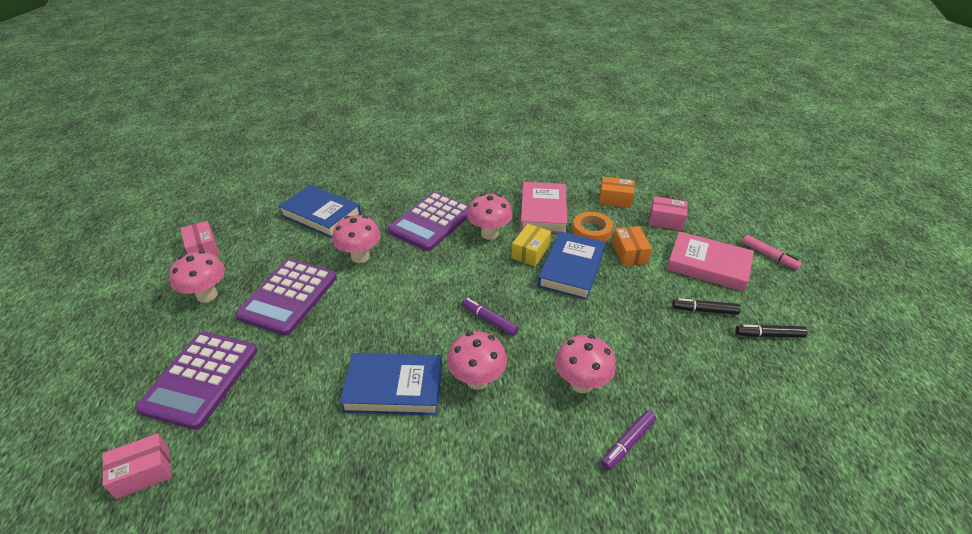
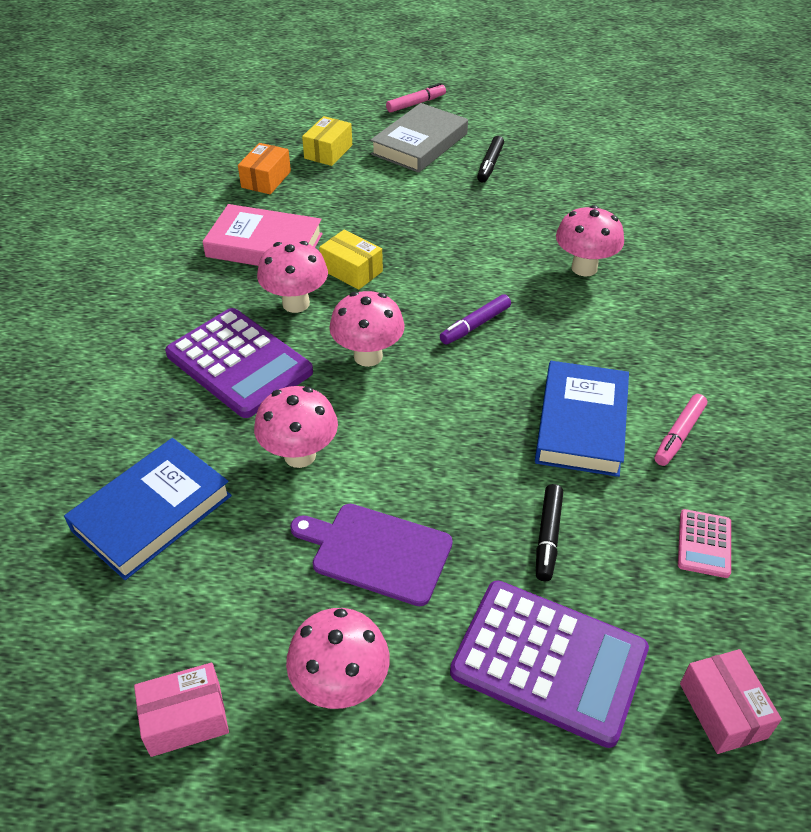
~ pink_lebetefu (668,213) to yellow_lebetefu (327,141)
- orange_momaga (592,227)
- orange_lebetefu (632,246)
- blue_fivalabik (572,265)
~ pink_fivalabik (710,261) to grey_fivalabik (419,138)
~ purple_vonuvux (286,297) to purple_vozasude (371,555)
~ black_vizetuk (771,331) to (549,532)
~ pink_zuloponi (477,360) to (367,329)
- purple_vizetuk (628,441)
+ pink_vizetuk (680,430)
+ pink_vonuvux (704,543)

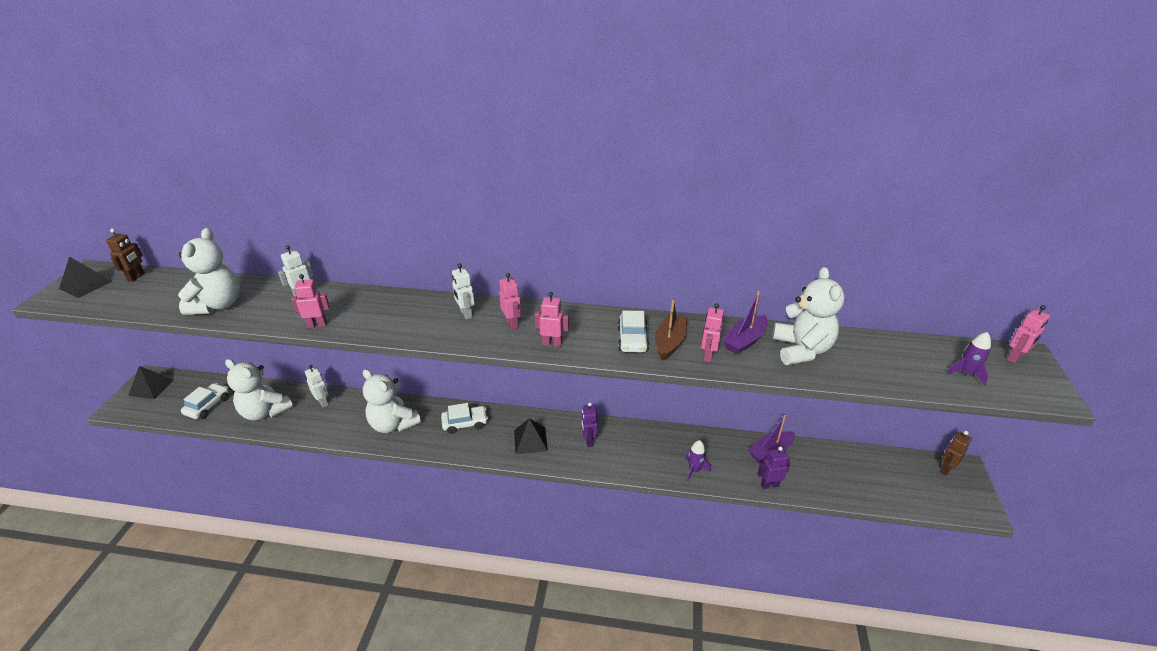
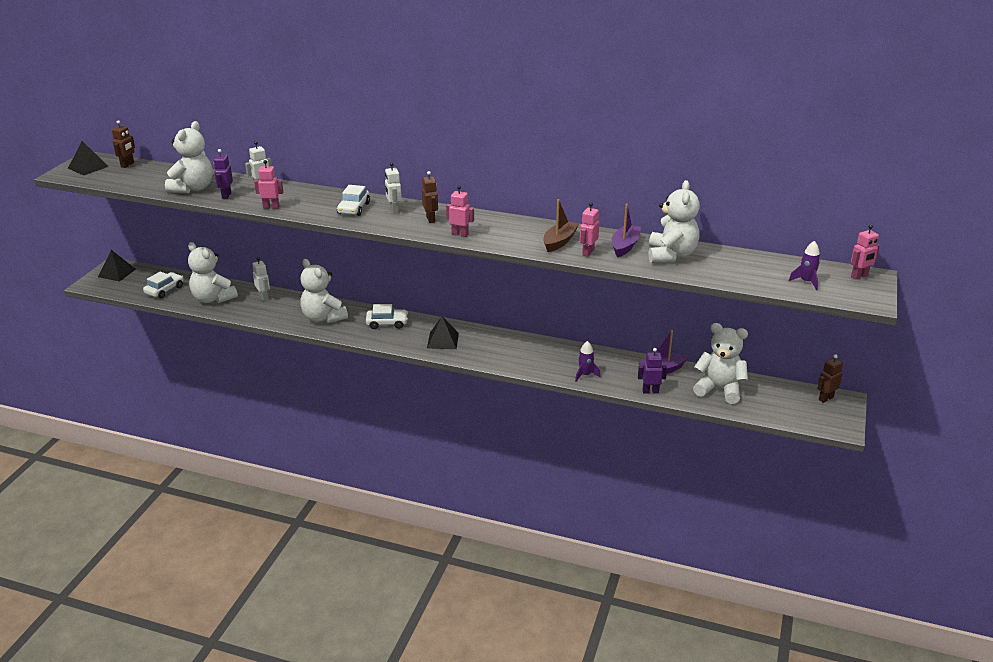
~ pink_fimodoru (510,301) to brown_fimodoru (430,197)
~ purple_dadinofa (745,322) = (626,230) 150 degrees clockwise
~ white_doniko (633,331) to (353,200)
~ purple_fimodoru (590,425) to (223,174)
+ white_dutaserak (720,363)

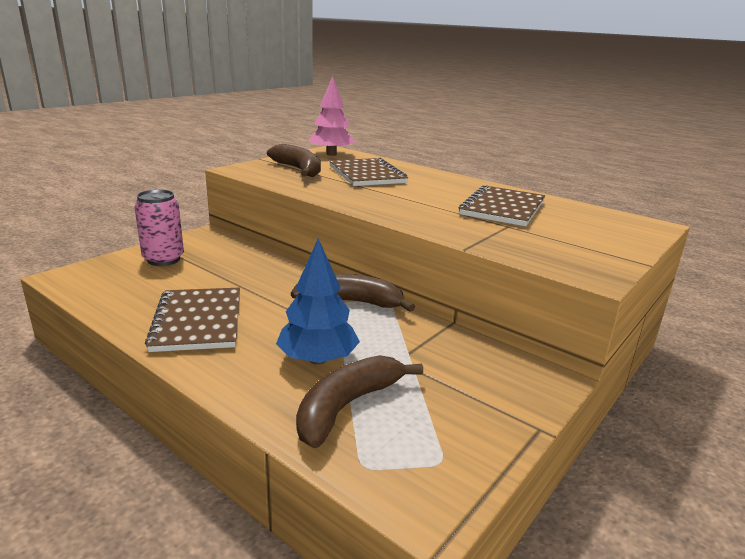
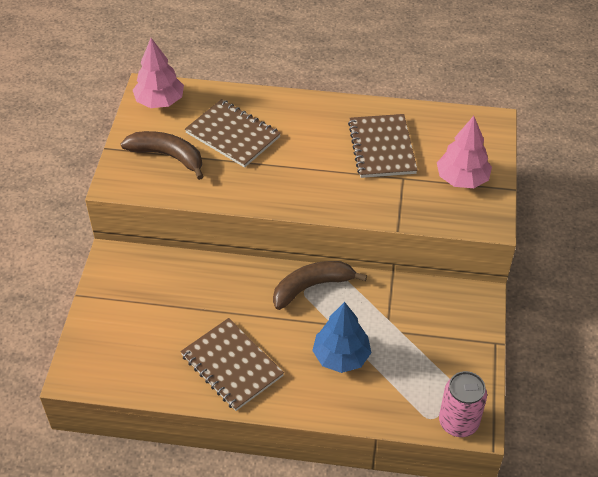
~ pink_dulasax (159,227) to (463,404)
- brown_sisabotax (359,401)
+ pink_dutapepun (464,152)

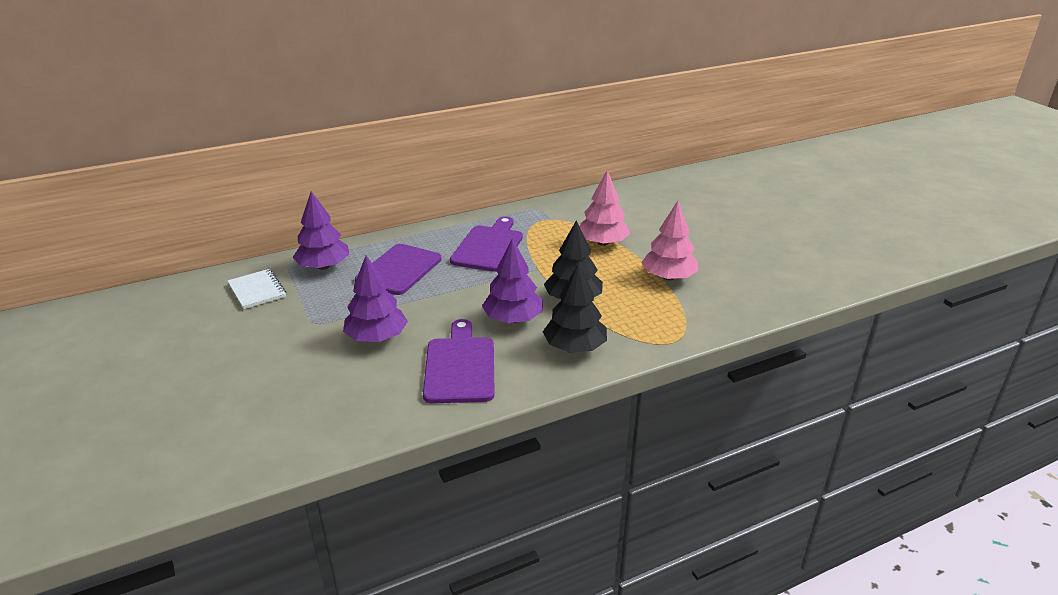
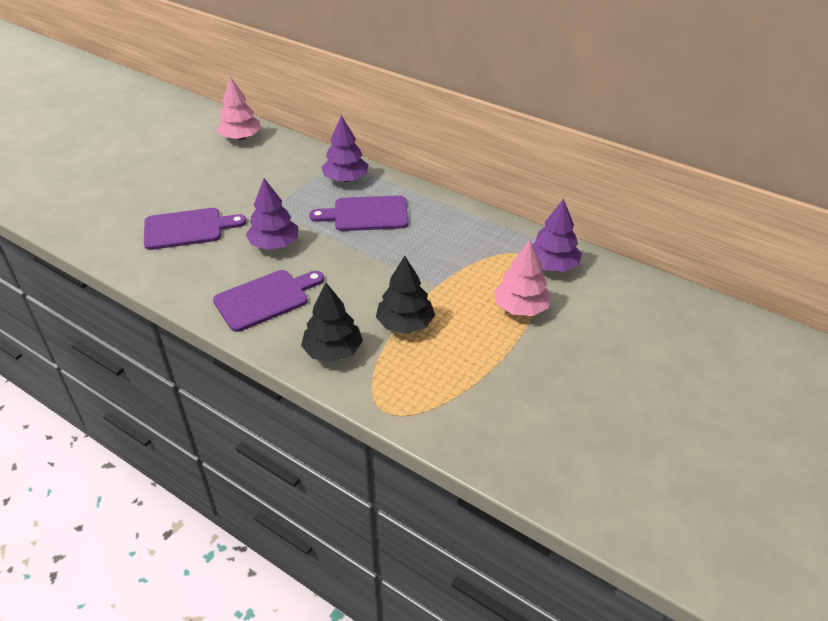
~ pink_dutapepun (670,240) to (239,108)
~ purple_vozasude (486,244) to (195,229)
~ purple_dutapepun (512,281) to (557,235)
- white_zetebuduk (256,289)

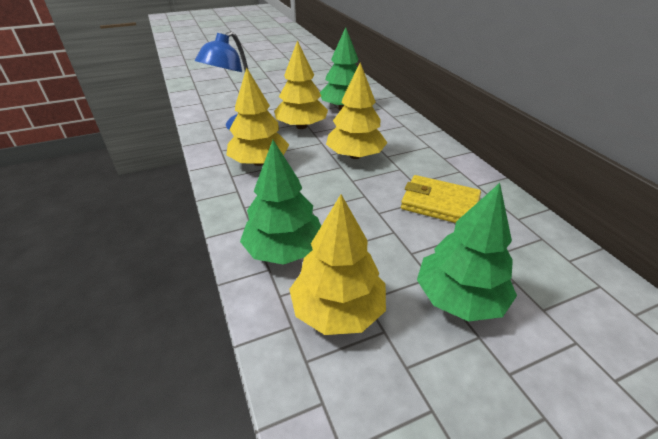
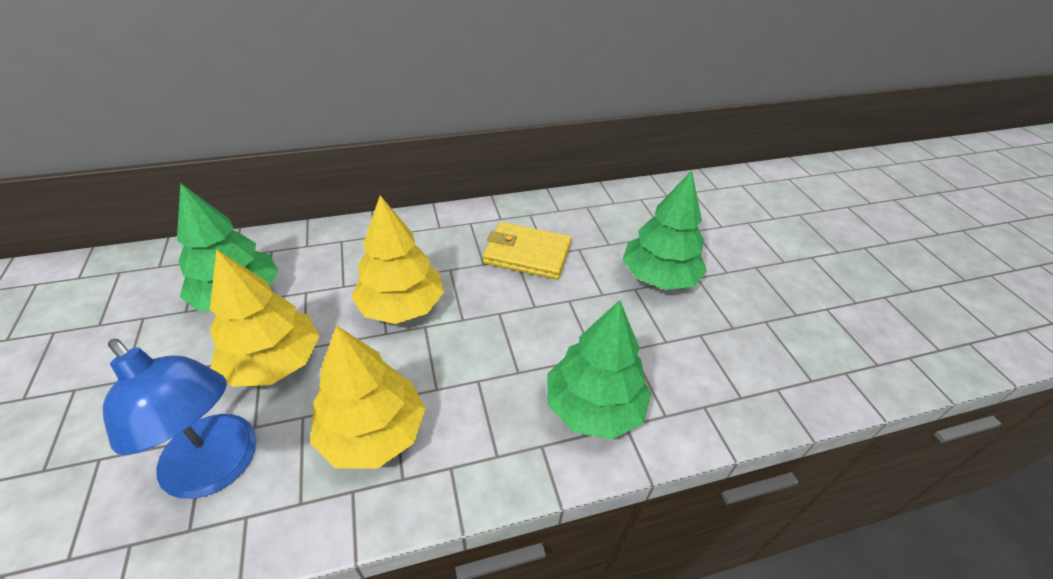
~ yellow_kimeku (441,199) = (527,251) 75 degrees clockwise
- yellow_dutapepun (337,264)

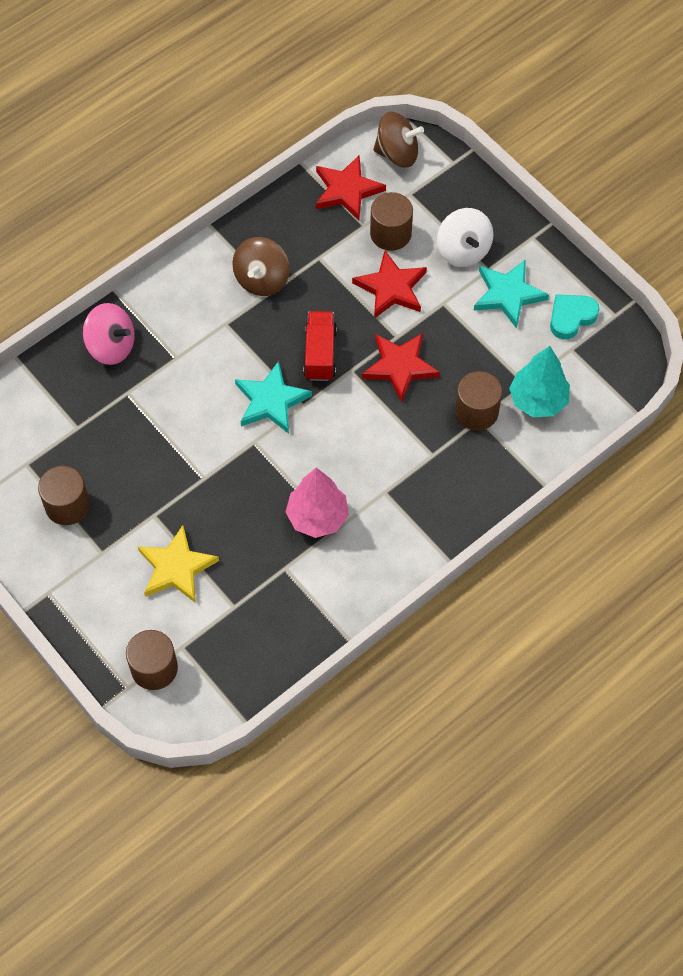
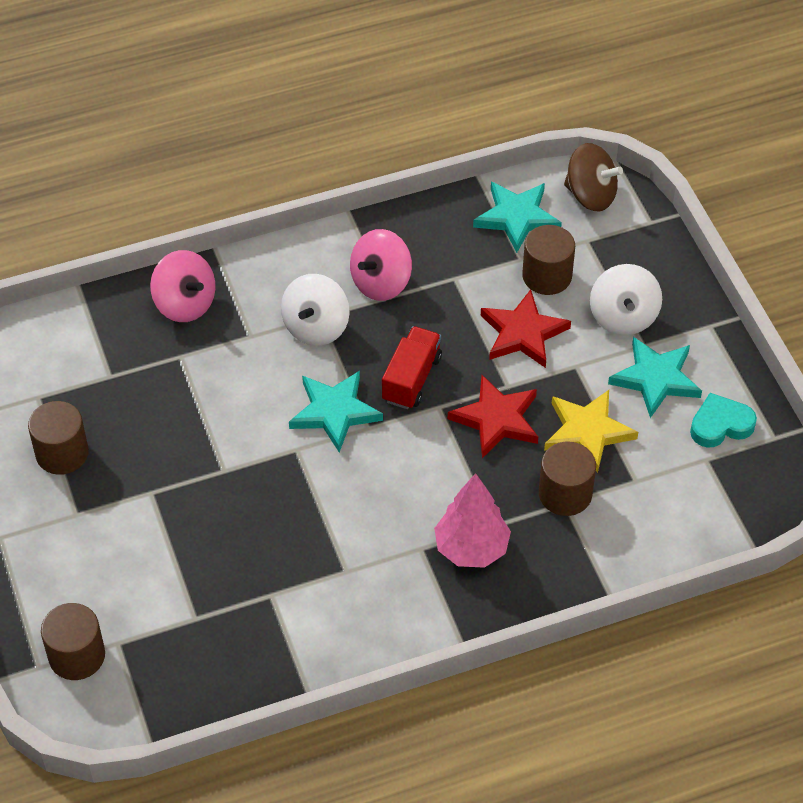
~ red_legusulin (351,188) to turquoise_legusulin (517,217)
~ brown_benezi (261,266) to pink_benezi (381,265)
- turquoise_dutapepun (539,381)
~ pink_dutapepun (317,503) to (472,520)
~ yellow_legusulin (178,564) to (591,431)
+ white_benezi (315,310)

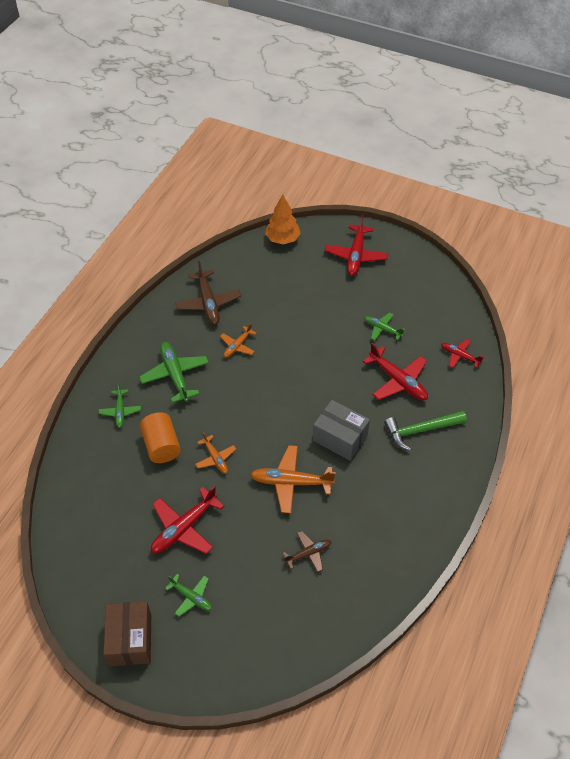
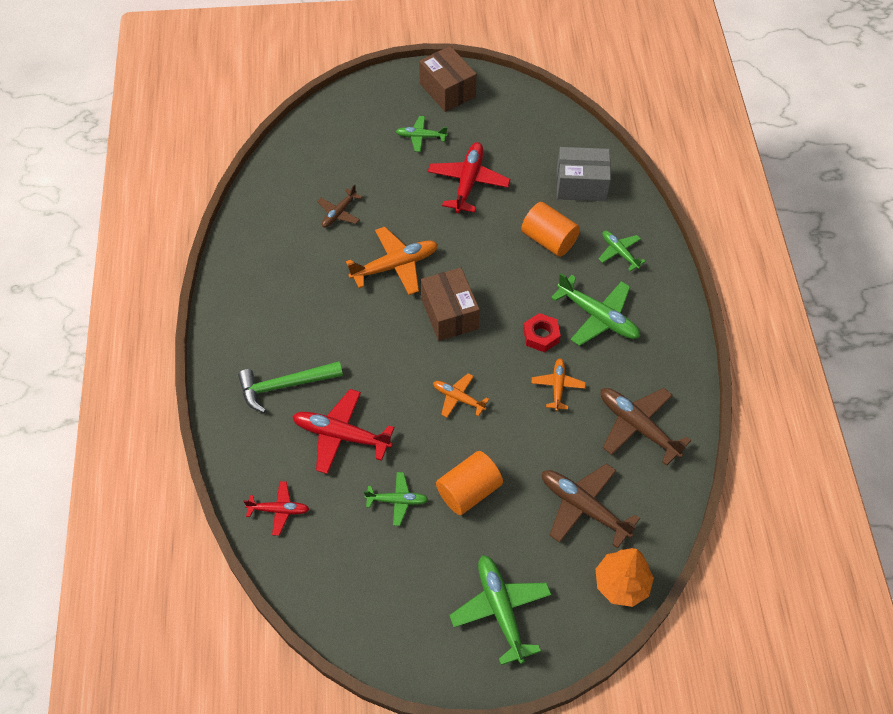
~ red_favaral (356,245) to green_favaral (500,610)
~ grey_lebetefu (341,430) to (584,174)
~ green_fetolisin (425,431) = (290,387) 150 degrees counterclockwise
~ orange_favaral (215,453) to (461,395)
+ brown_lebetefu (450,304)
+ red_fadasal (542,332)
+ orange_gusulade (469,483)
+ brown_favaral (591,505)

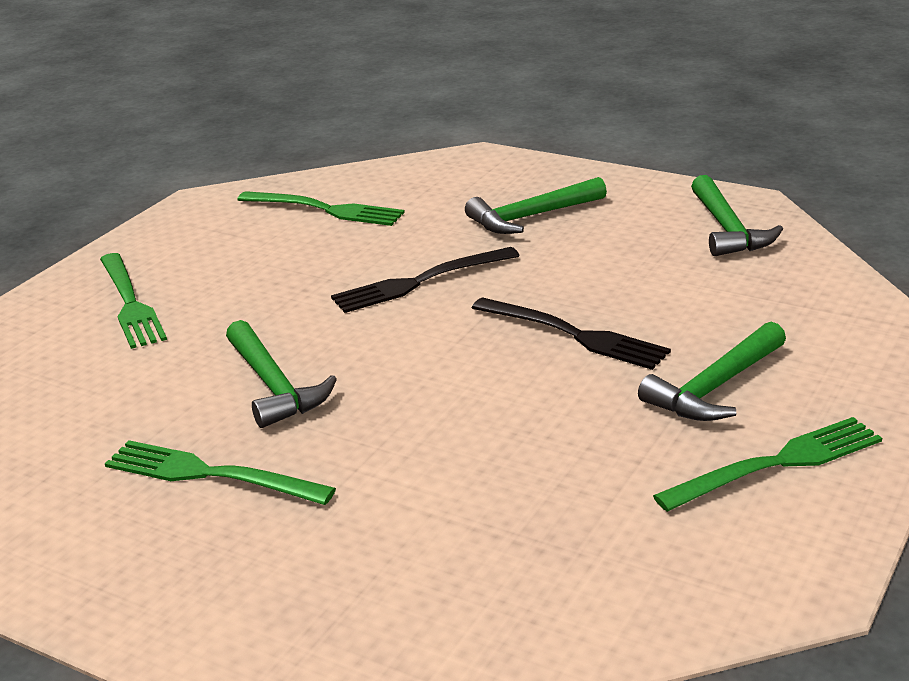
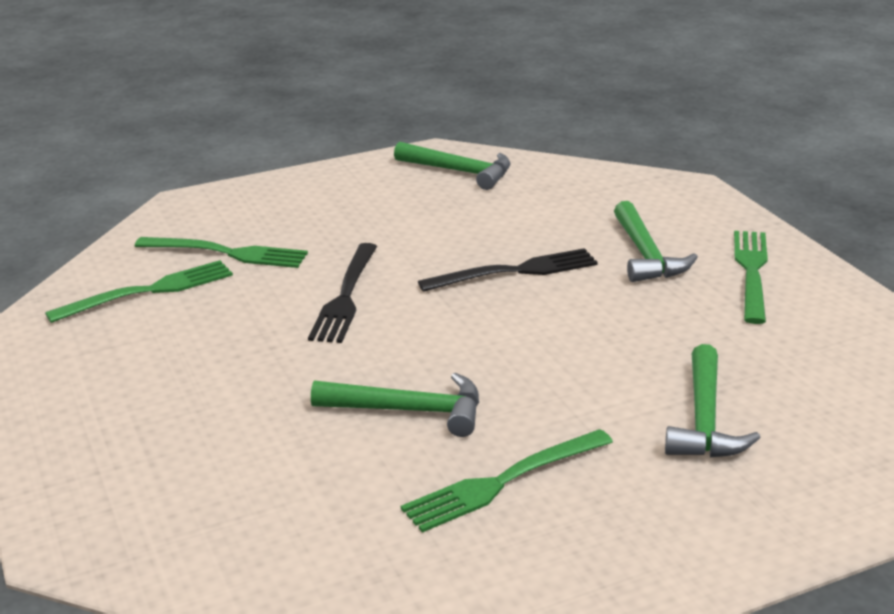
~ green_fetolisin (536,205) to (713,400)
~ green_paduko (133,301) to (221,252)

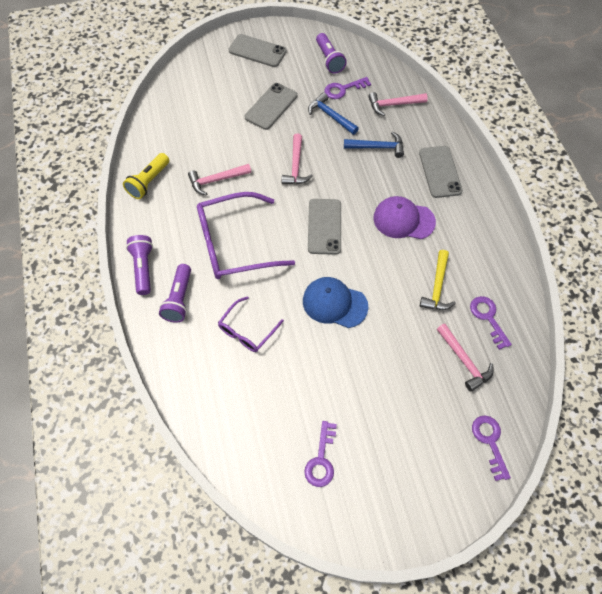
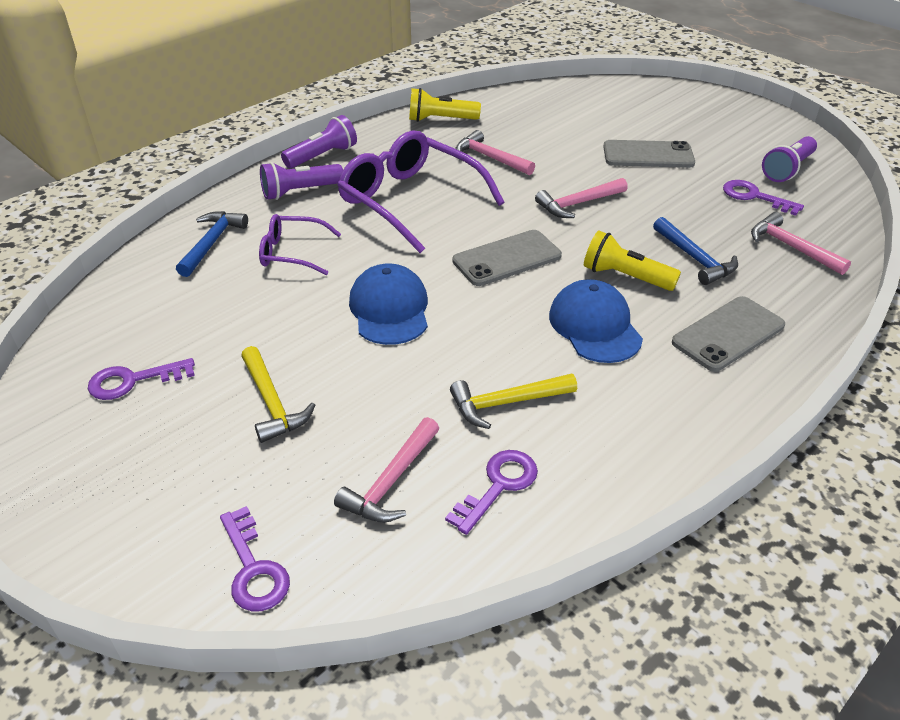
- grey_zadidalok (257,50)
~ blue_fetolisin (333,113) to (212,244)
~ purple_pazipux (405,217) to blue_pazipux (596,321)
~ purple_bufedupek (491,448) = (255,559) 105 degrees clockwise
+ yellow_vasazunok (632,260)
+ yellow_fetolisin (278,394)

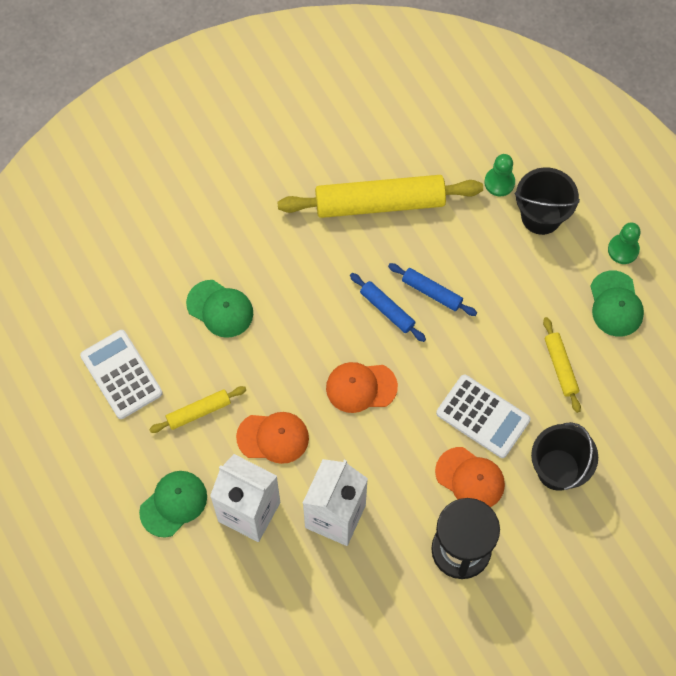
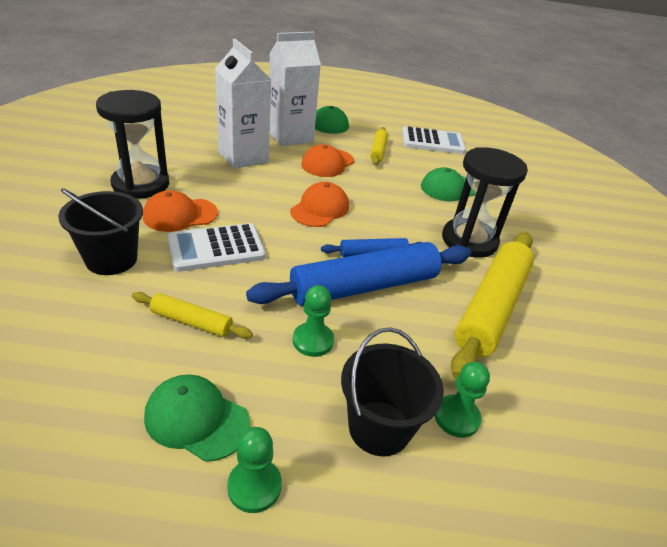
~ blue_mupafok (432,289) = (358,274) x2.07
+ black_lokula (485,202)
+ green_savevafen (313,321)

